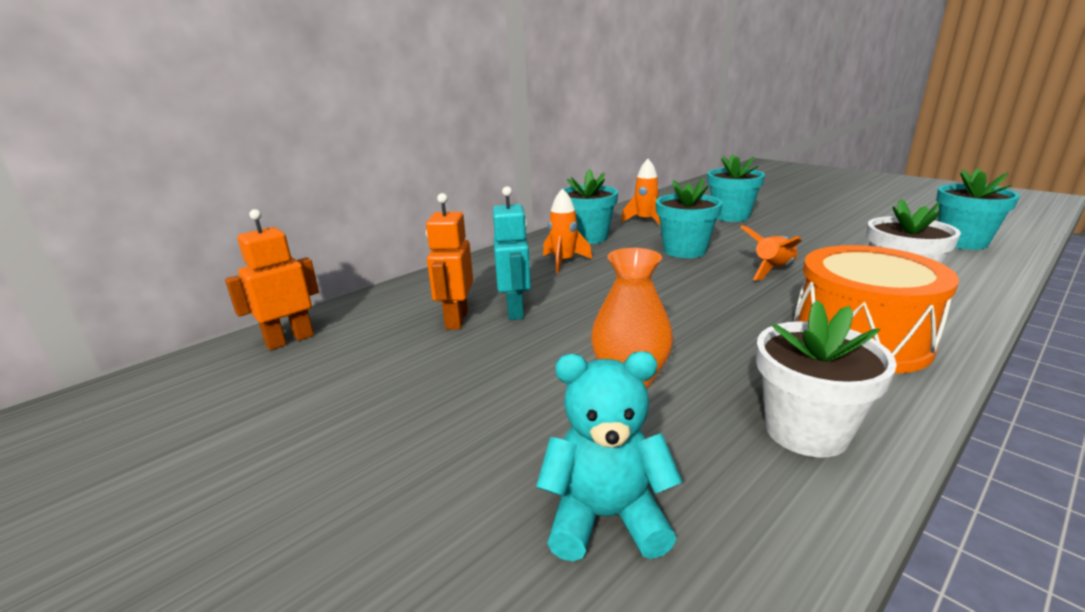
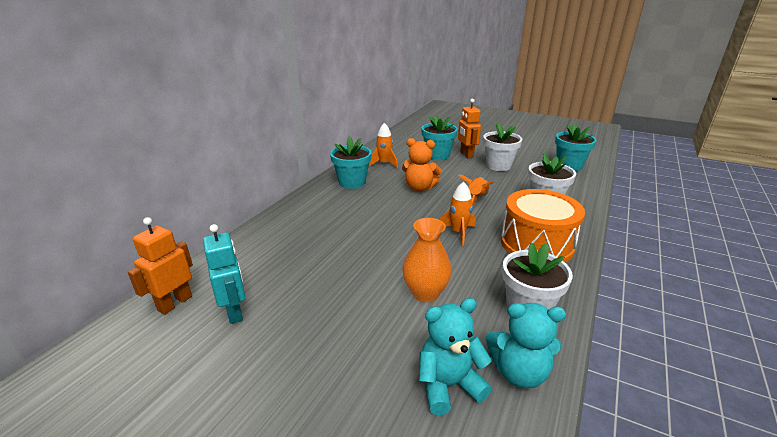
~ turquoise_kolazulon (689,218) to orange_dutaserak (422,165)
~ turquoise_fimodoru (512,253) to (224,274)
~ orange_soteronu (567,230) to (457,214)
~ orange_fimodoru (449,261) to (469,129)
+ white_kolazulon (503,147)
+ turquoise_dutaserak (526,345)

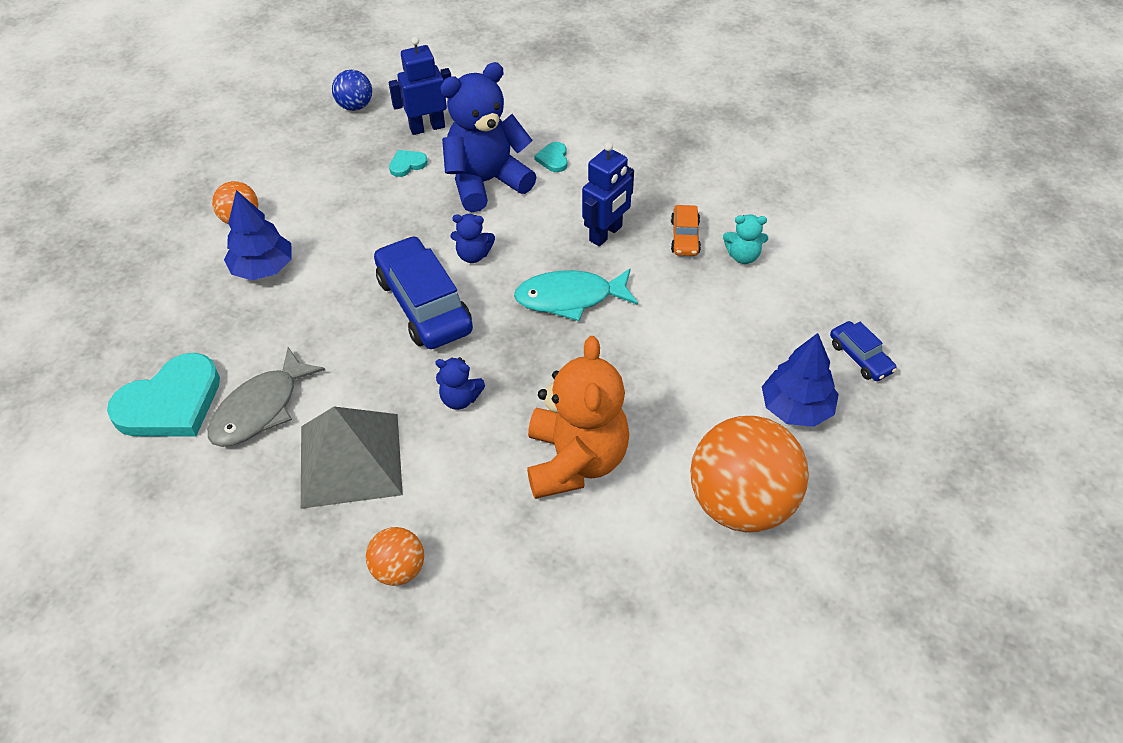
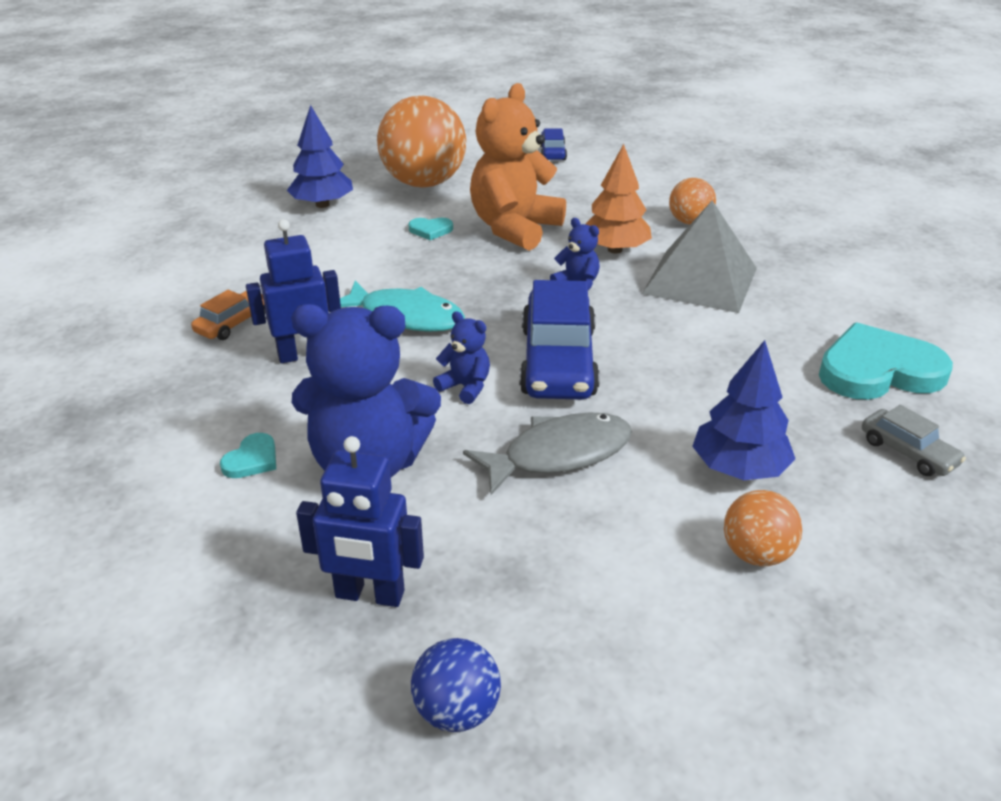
~ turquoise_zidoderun (408,163) to (430,229)
- turquoise_dutaserak (745,239)
~ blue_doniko (863,351) to (553,144)
~ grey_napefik (266,397) to (547,453)
+ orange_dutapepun (618,199)
+ grey_doniko (914,440)

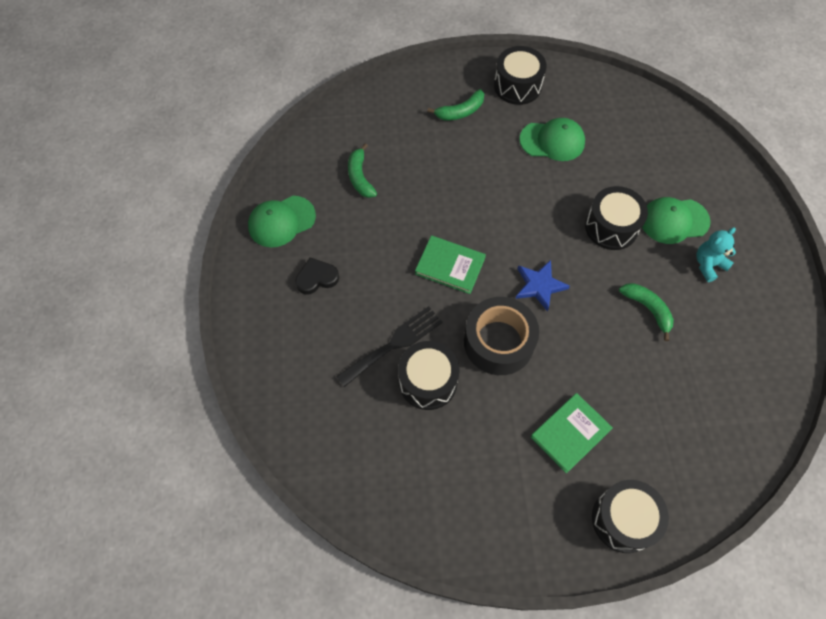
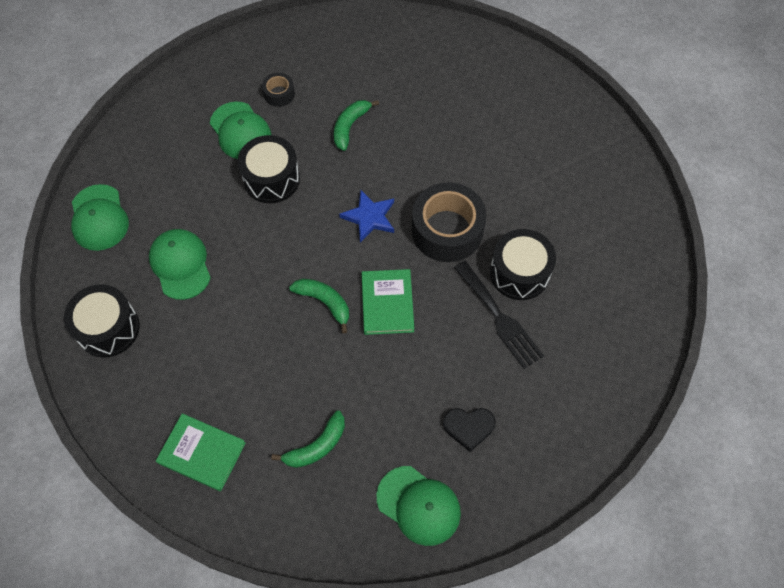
~ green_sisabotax (455,104) to (319,305)
~ turquoise_dutaserak (716,255) to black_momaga (278,90)
~ black_zidoderun (317,276) = (469,430) 45 degrees counterclockwise
~ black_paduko (389,346) = (499,315) 150 degrees counterclockwise
~ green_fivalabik (572,433) to (201,452)
- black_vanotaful (630,516)
+ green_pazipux (100,217)

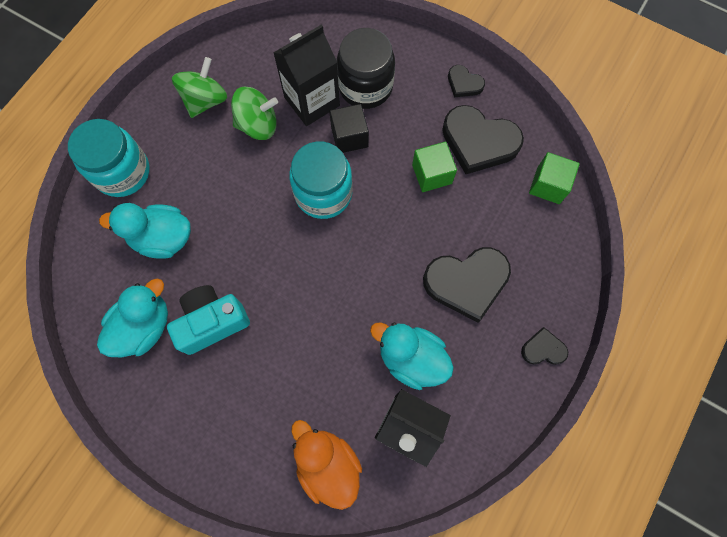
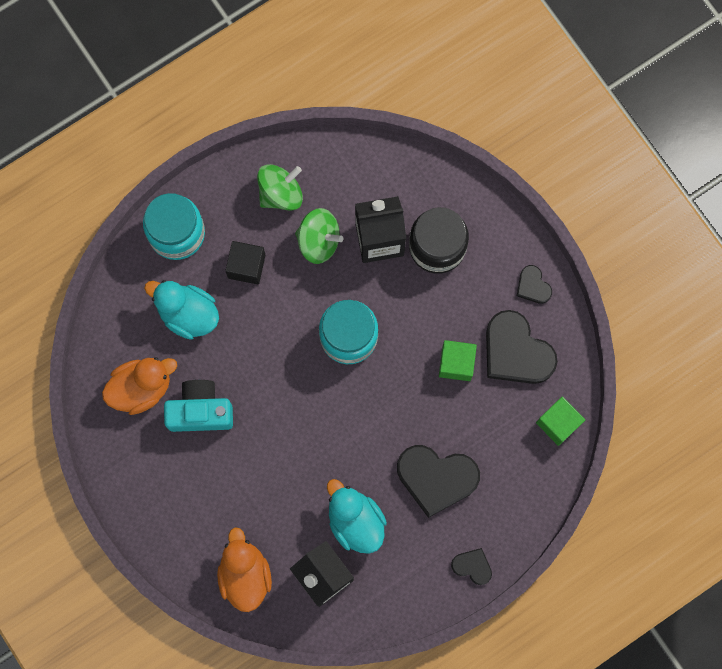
~ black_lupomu (349,128) to (245,262)
~ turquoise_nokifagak (132,317) to orange_nokifagak (139,386)

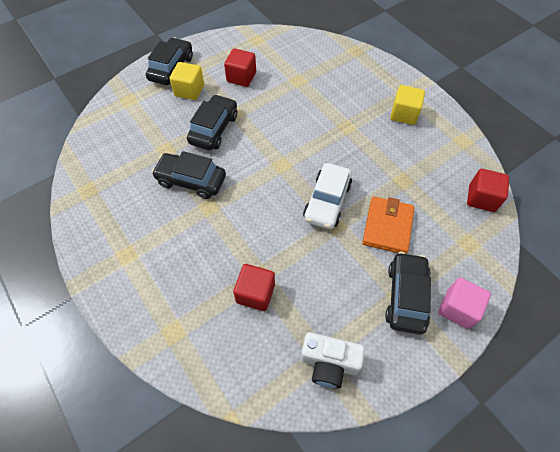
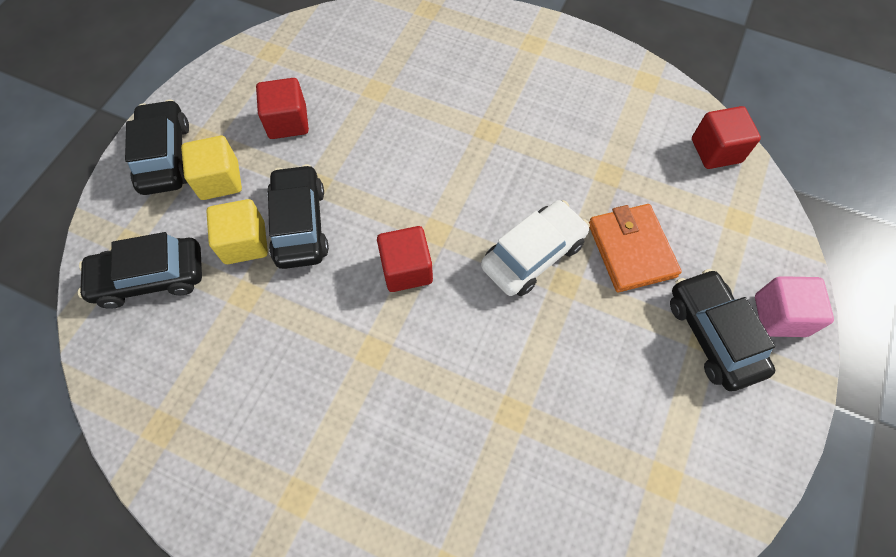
~ yellow_lupomu (407,105) to (237,231)
~ black_doniko (188,175) to (140,270)
~ white_doniko (327,196) = (535,248) 120 degrees counterclockwise
~ red_lupomu (254,287) to (405,259)
- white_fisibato (333,360)

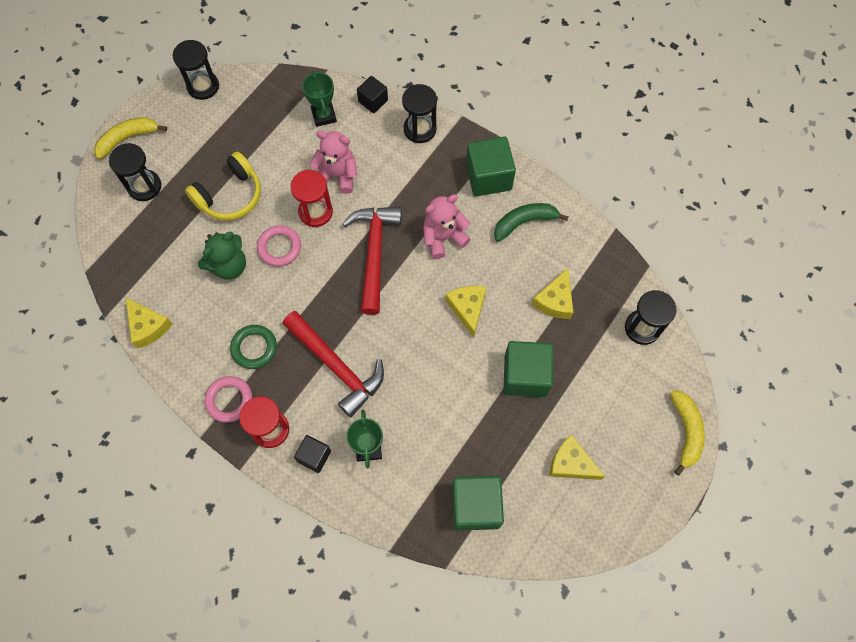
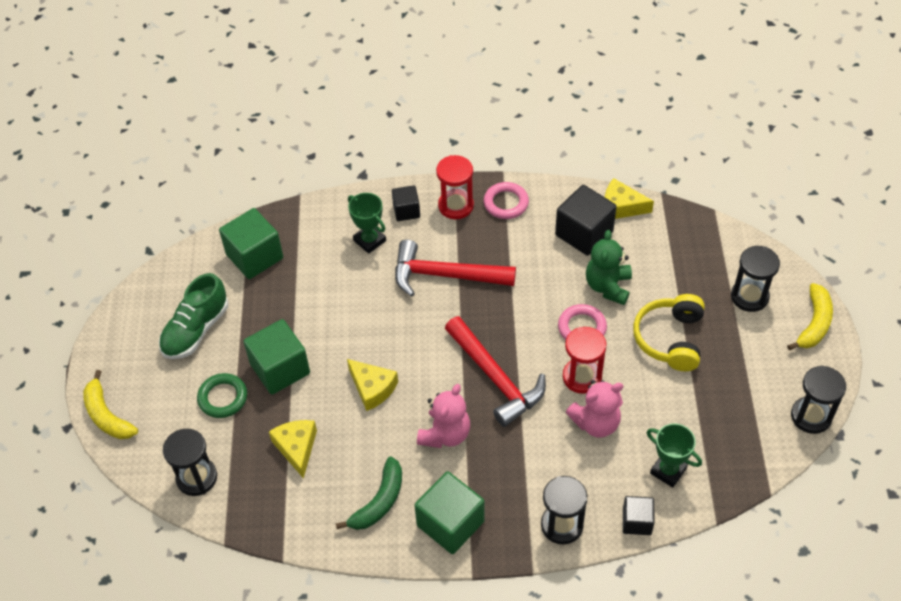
~ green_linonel (253,347) to (222,395)
~ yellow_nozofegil (577,457) to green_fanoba (193,316)
+ black_lupomu (586,220)

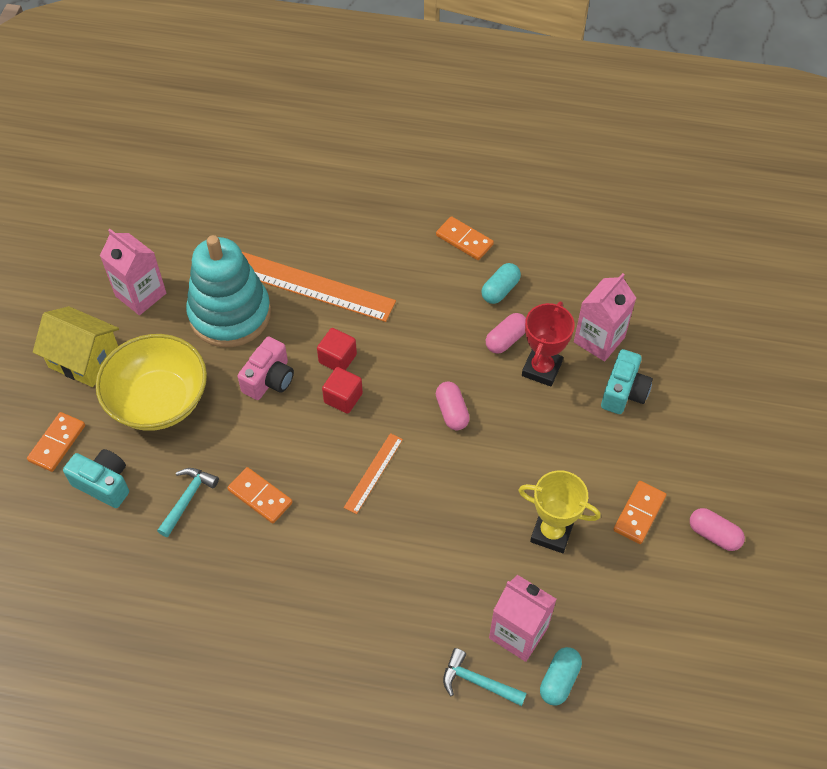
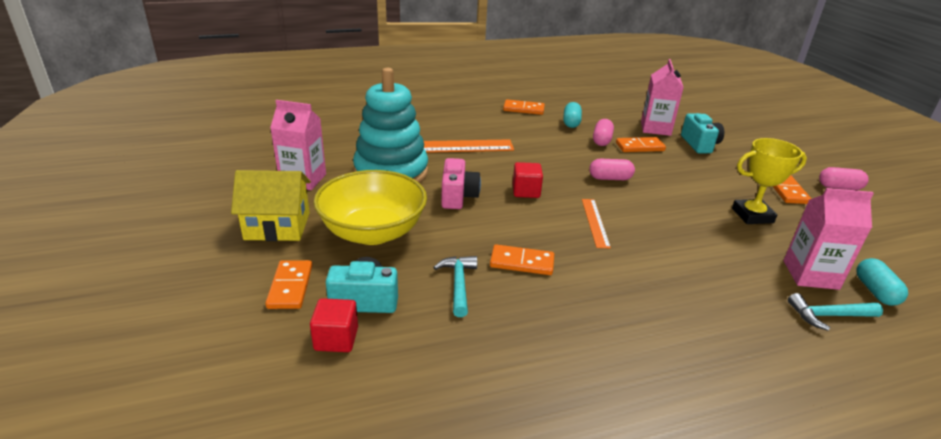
~ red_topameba (548,344) to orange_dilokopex (641,144)
~ red_lupomu (337,349) to (334,325)
~ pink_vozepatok (453,406) = (612,169) 45 degrees counterclockwise

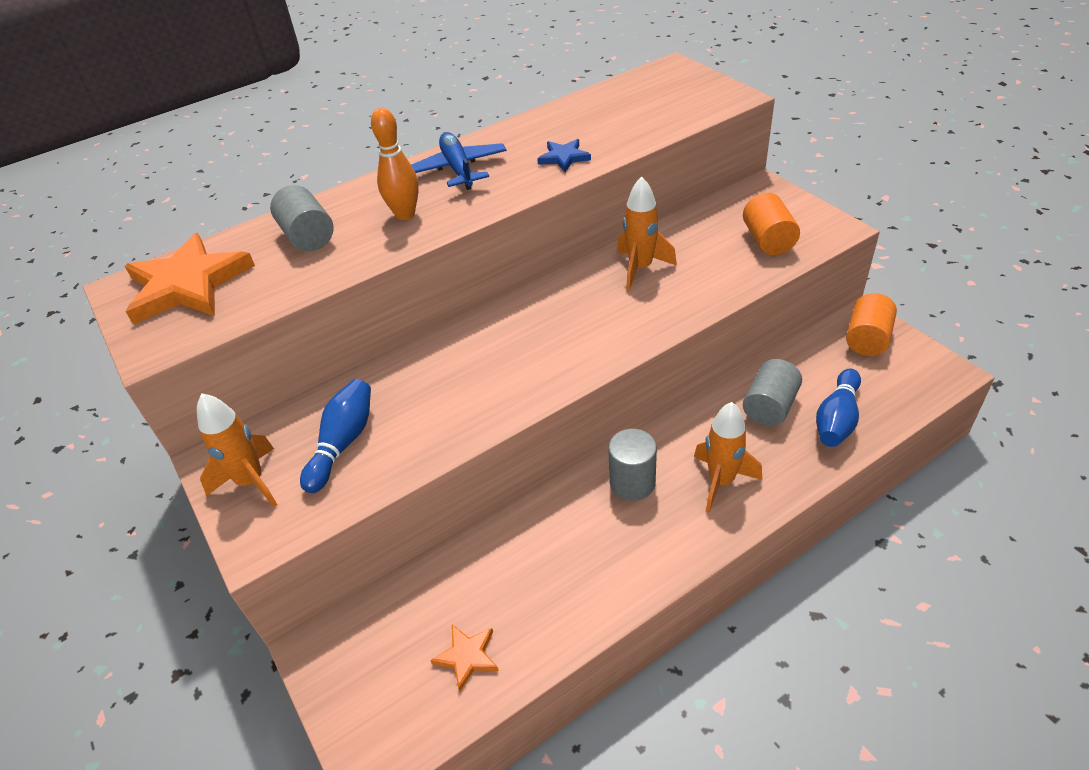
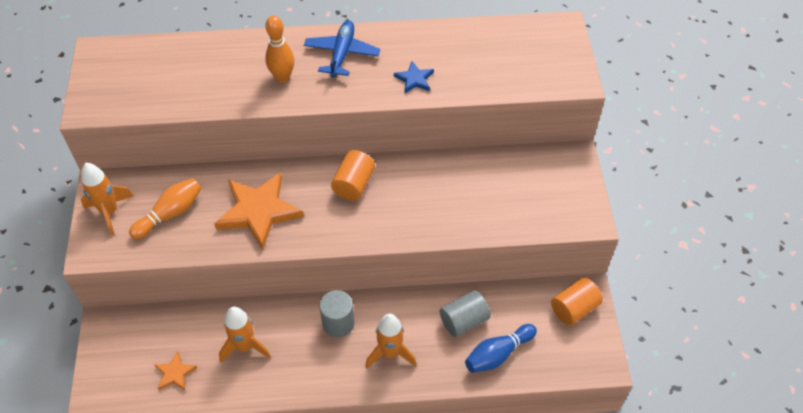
~ orange_soteronu (647,233) to (245,334)
- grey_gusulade (302,218)
~ orange_gusulade (771,224) to (353,175)
~ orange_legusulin (190,279) to (259,211)
~ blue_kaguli (335,436) to orange_kaguli (165,208)

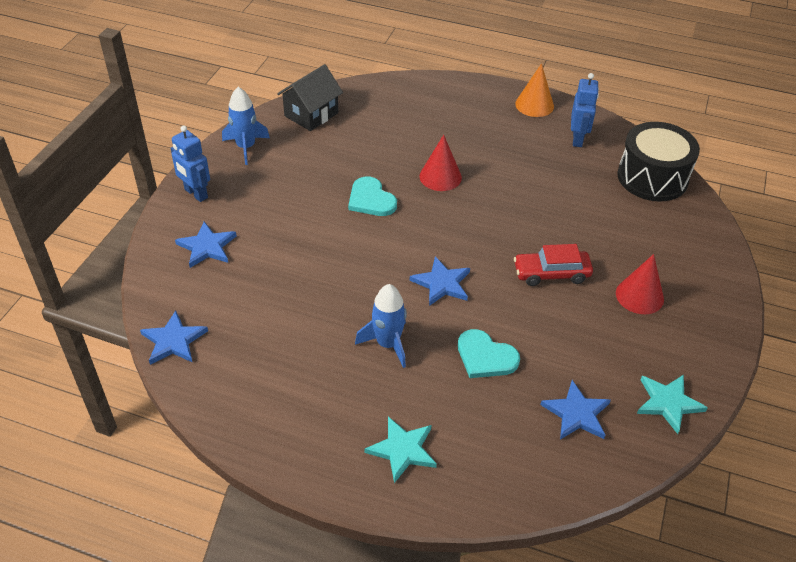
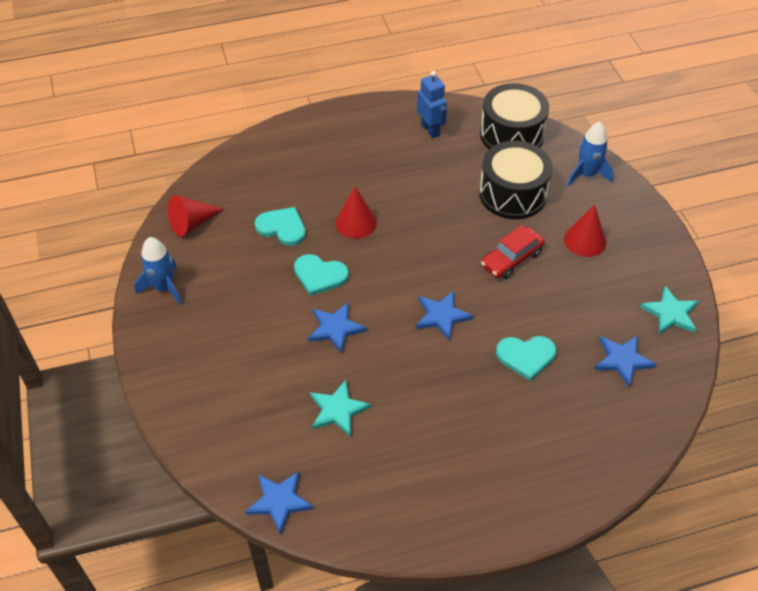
~ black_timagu (310,97) to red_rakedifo (196,216)
- orange_rakedifo (534,90)
- blue_fimodoru (190,164)
~ blue_legusulin (206,244) to (337,328)
~ blue_soteronu (381,326) to (590,154)
~ turquoise_legusulin (401,449) to (340,408)
+ black_vanotaful (515,180)
+ turquoise_zidoderun (280,226)

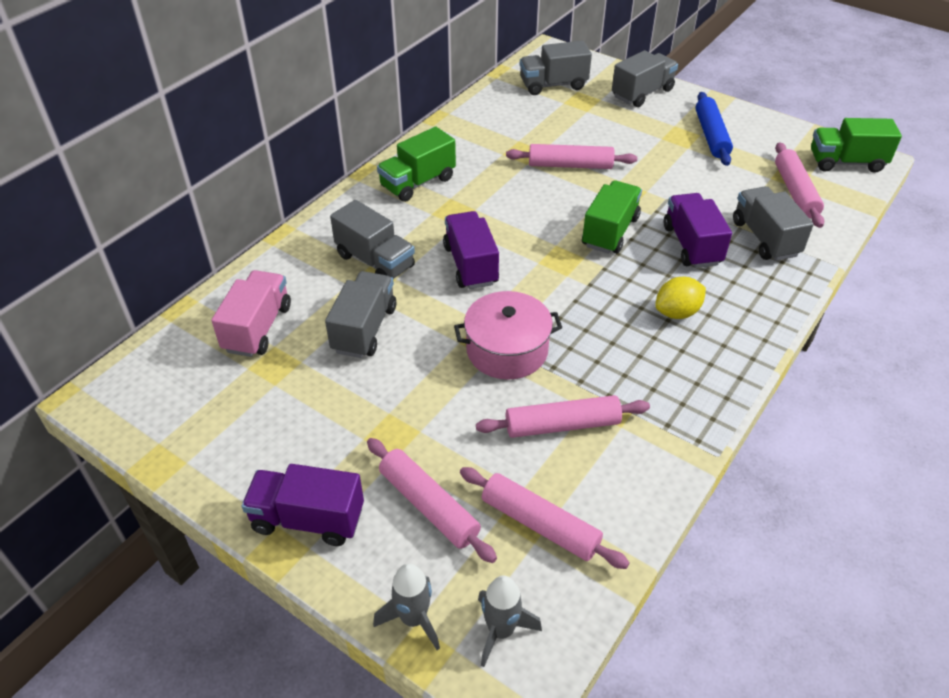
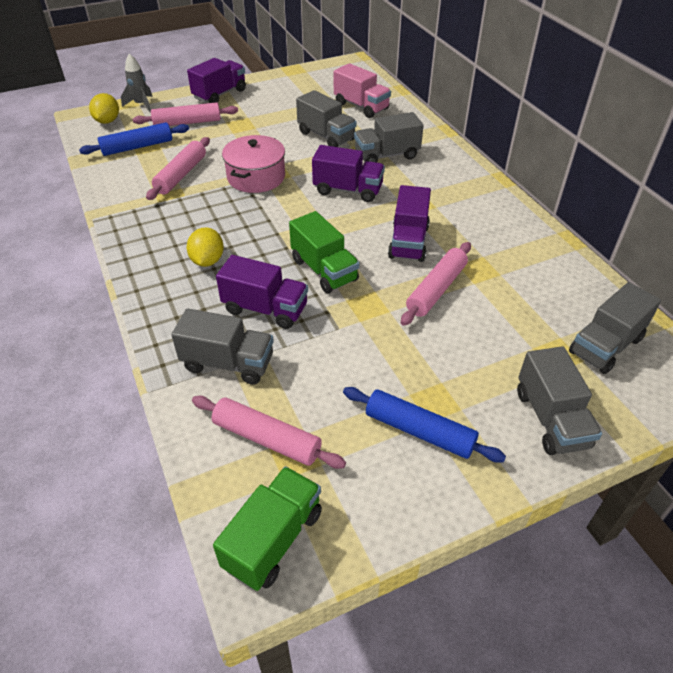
~ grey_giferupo (556,68) = (615,328) 150 degrees counterclockwise
- green_giferupo (416,164)
~ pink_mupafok (545,518) to blue_mupafok (134,139)
~ grey_soteronu (510,621) to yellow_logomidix (104,108)
+ purple_giferupo (409,223)

